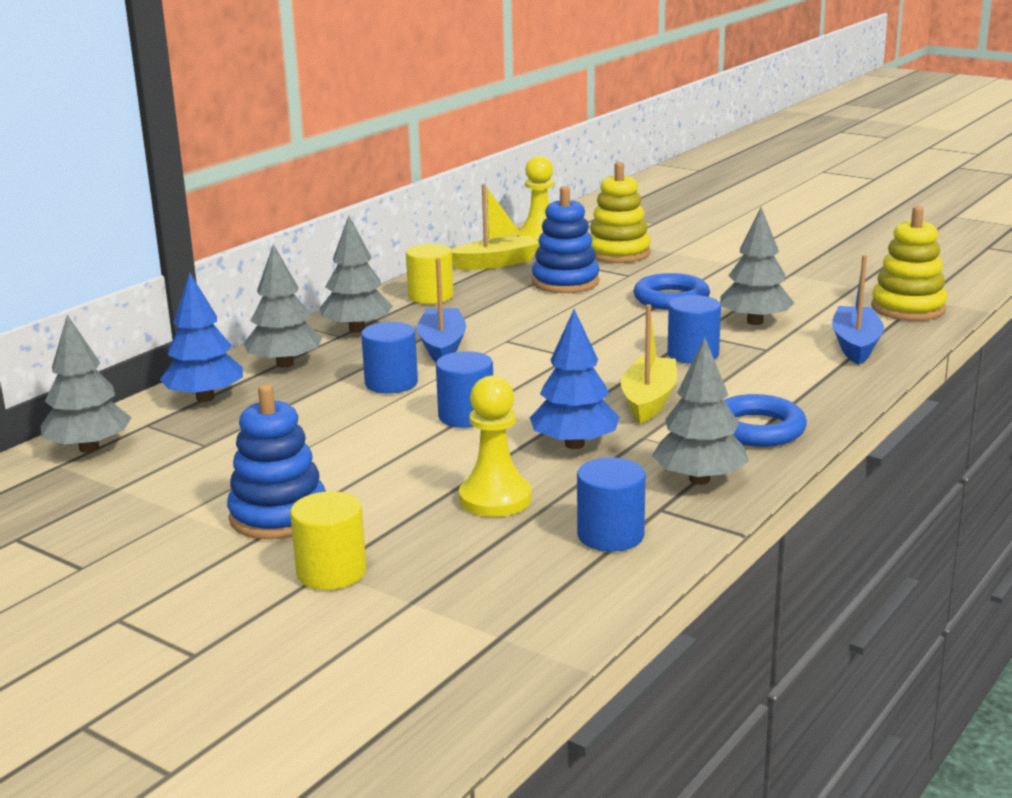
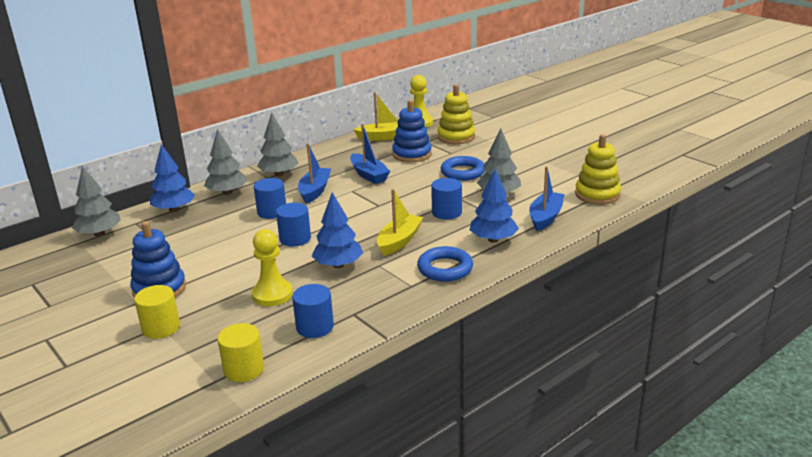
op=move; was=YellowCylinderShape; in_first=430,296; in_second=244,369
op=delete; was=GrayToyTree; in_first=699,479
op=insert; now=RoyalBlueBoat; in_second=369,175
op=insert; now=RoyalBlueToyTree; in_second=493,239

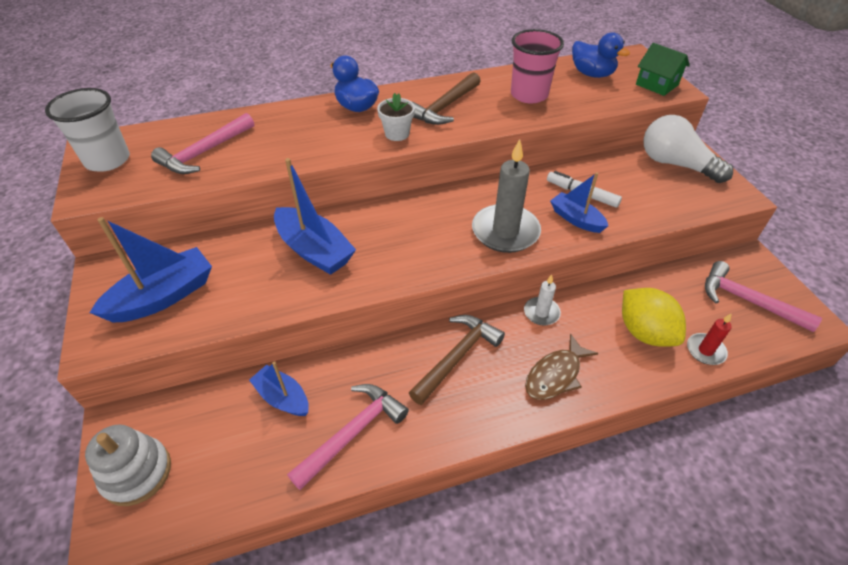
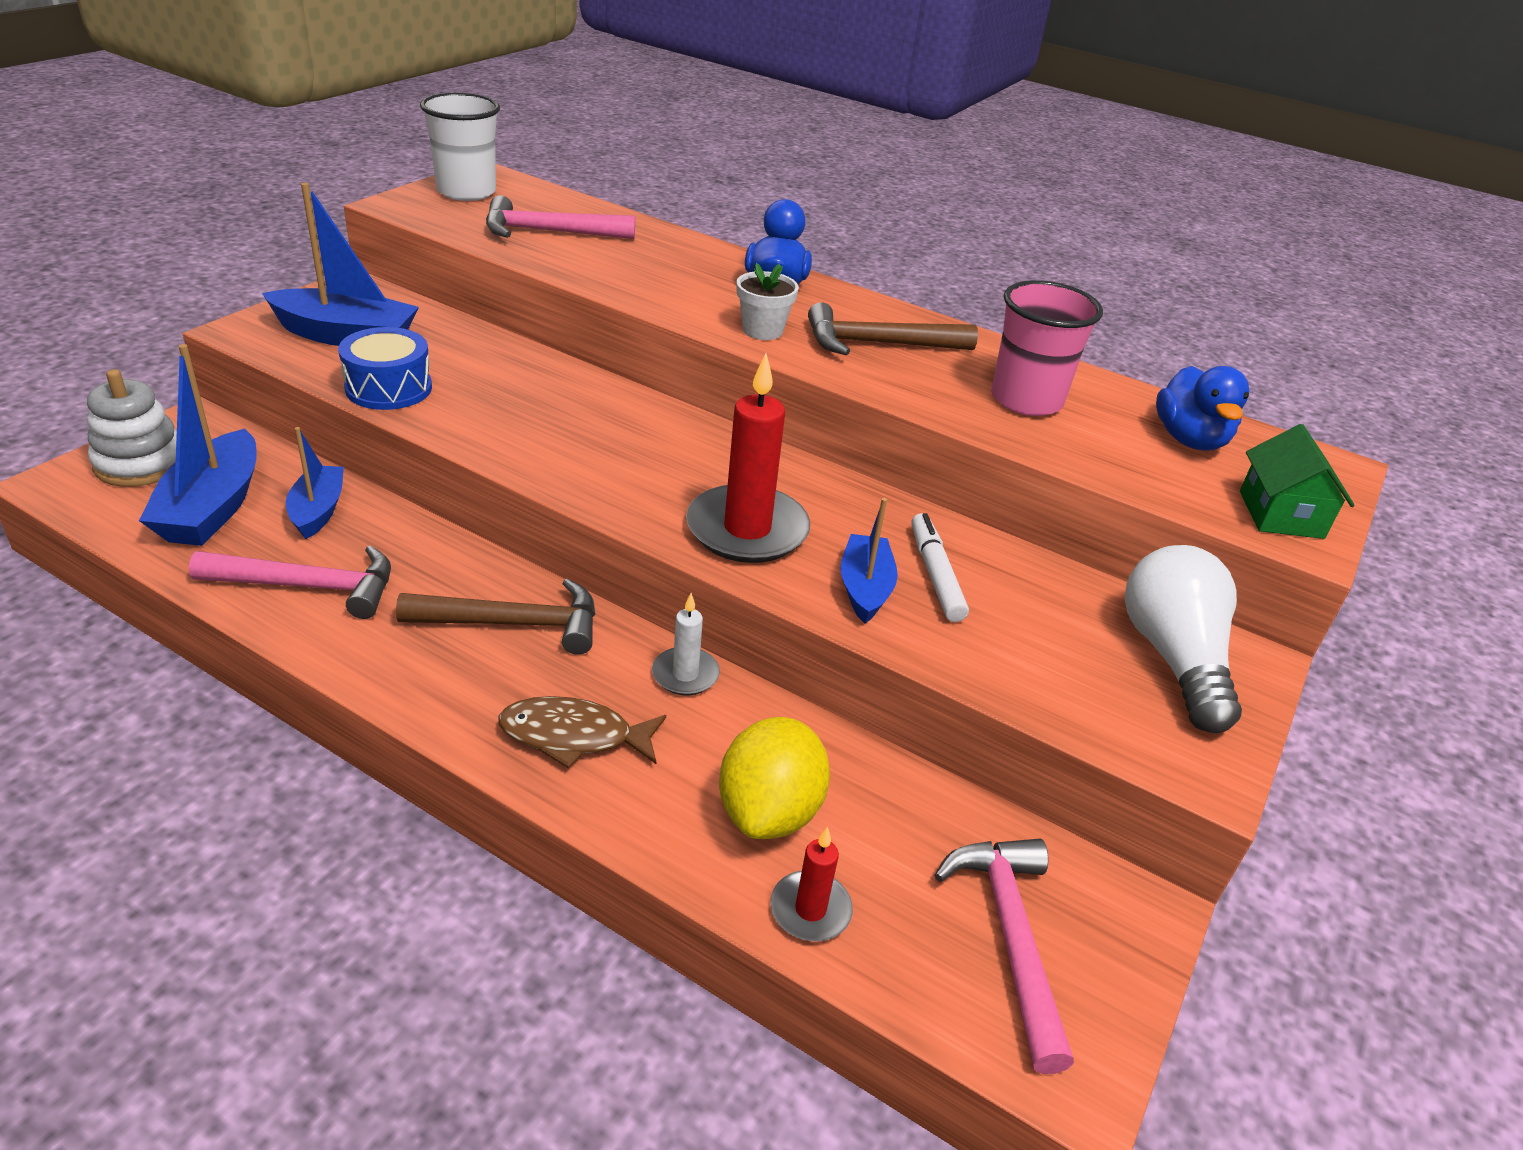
op=recolor; was=GrayWaxCandle; now=ScarletWaxCandle; in_first=505,231; in_second=747,529
op=move; was=RoyalBlueBoat; in_first=314,250; in_second=213,507
op=insert; now=RoyalBlueToyDrum; in_second=388,388

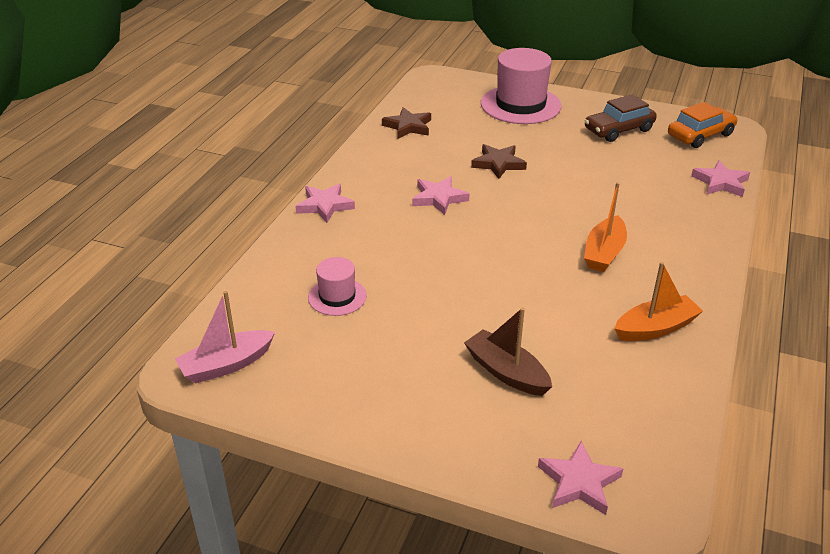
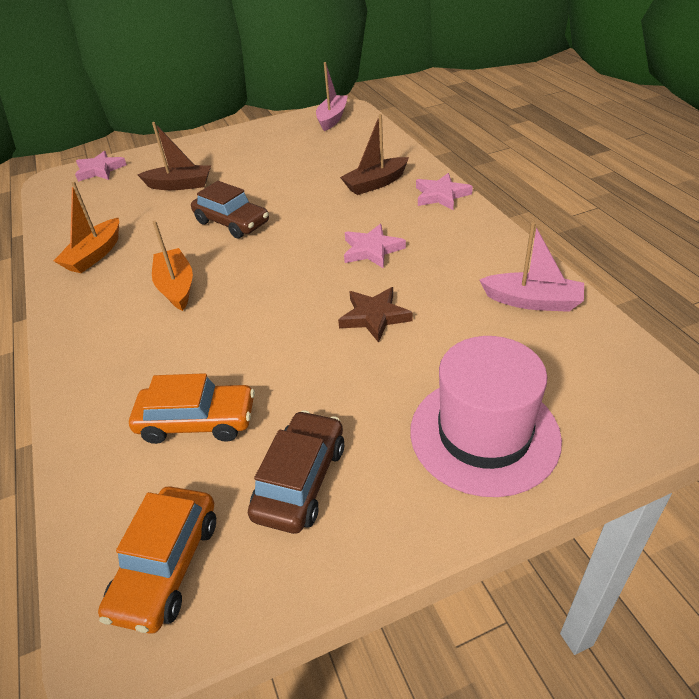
op=replace; was=BrownStarShape; now=PinkBoat; in_first=408,126; in_second=532,301
op=delete; was=PinkStarShape; in_first=720,182
op=delete; was=PinkHat; in_first=337,297
op=insert; now=BrownBoat; in_second=375,183
op=insert; now=BrownAutomobile; in_second=232,222
op=insert; now=OrangeColouredAutomobile; in_second=197,421

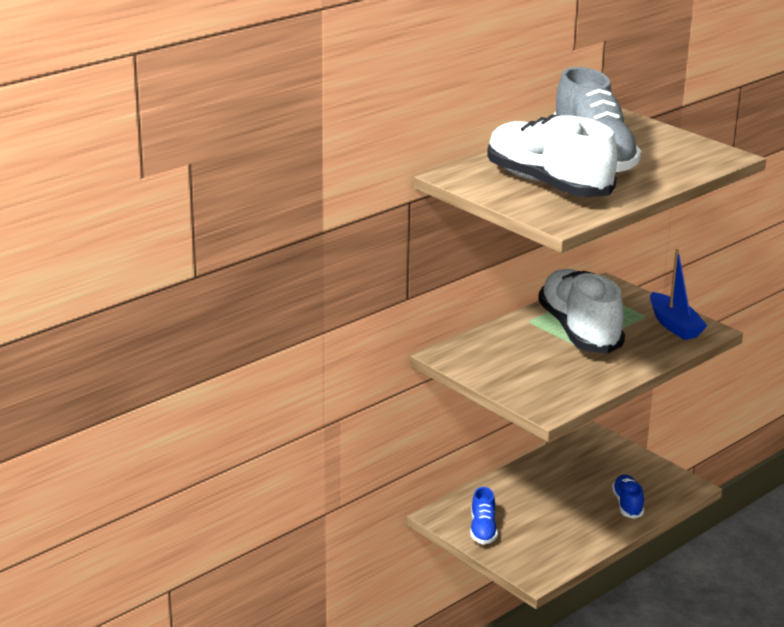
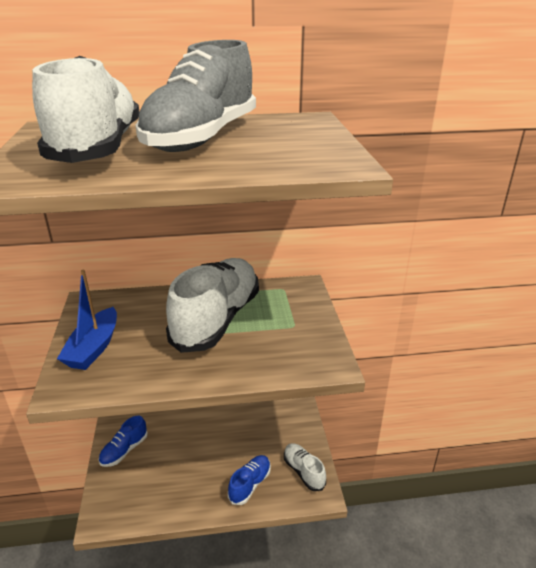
op=move; was=RoyalBlueBoat; in_first=674,325; in_second=94,348
op=insert; now=PureWhiteSneaker; in_second=303,471

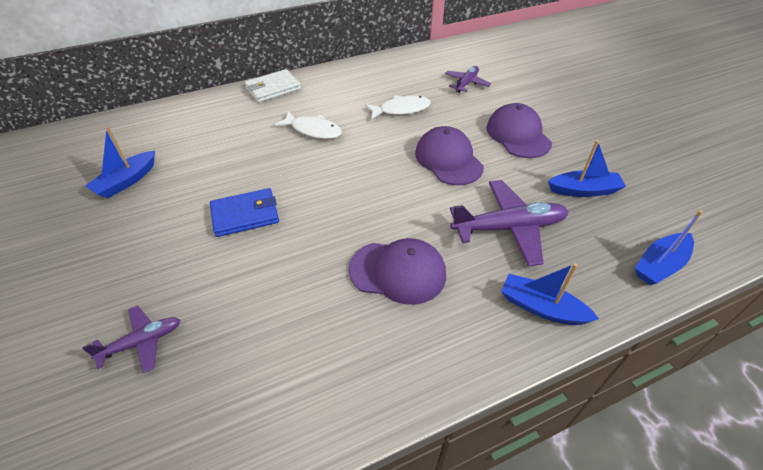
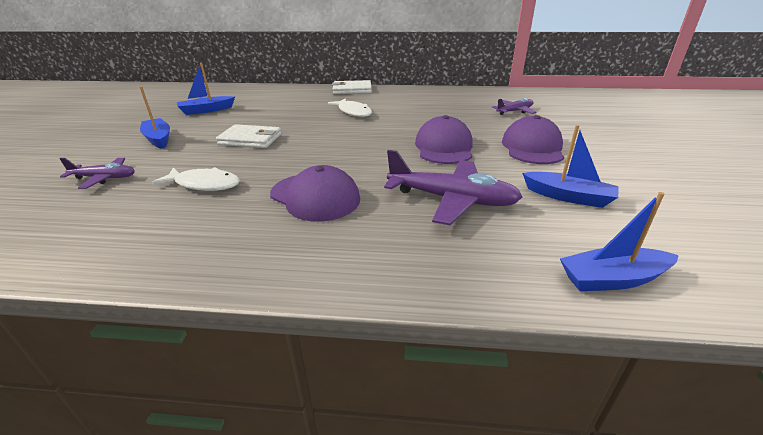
op=move; was=PureWhiteToyFish; in_first=401,109; in_second=204,184
op=recolor; was=RoyalBlueBillfold; now=PureWhiteBillfold; in_first=245,215; in_second=250,139
op=move; was=RoyalBlueBoat; in_first=541,307; in_second=158,139

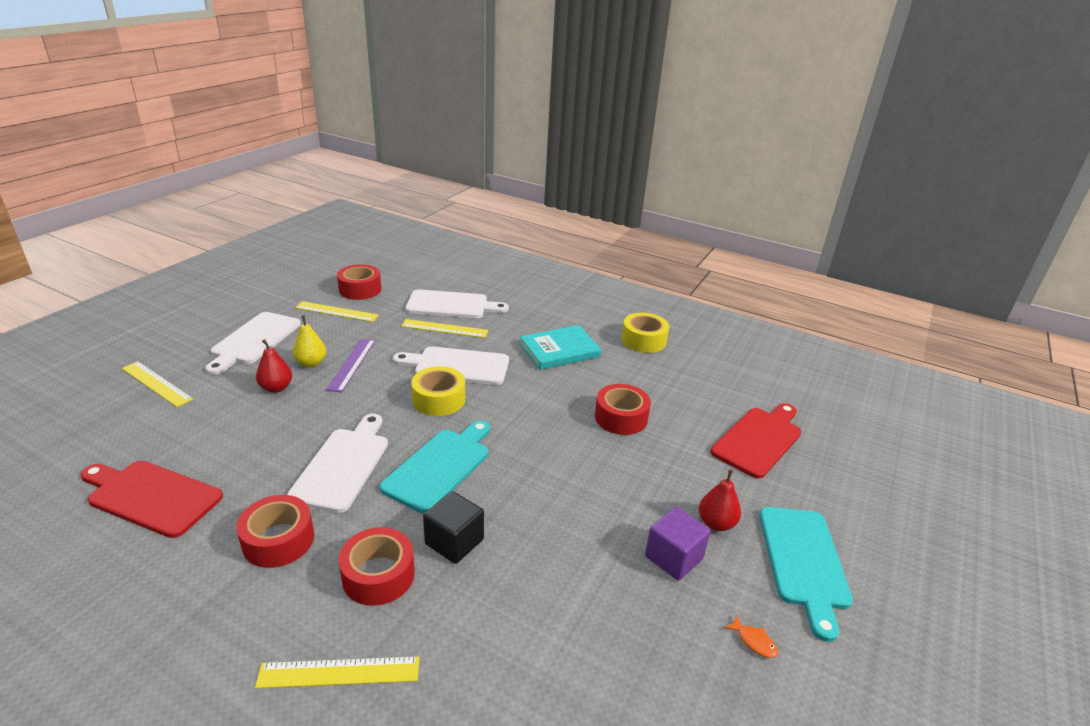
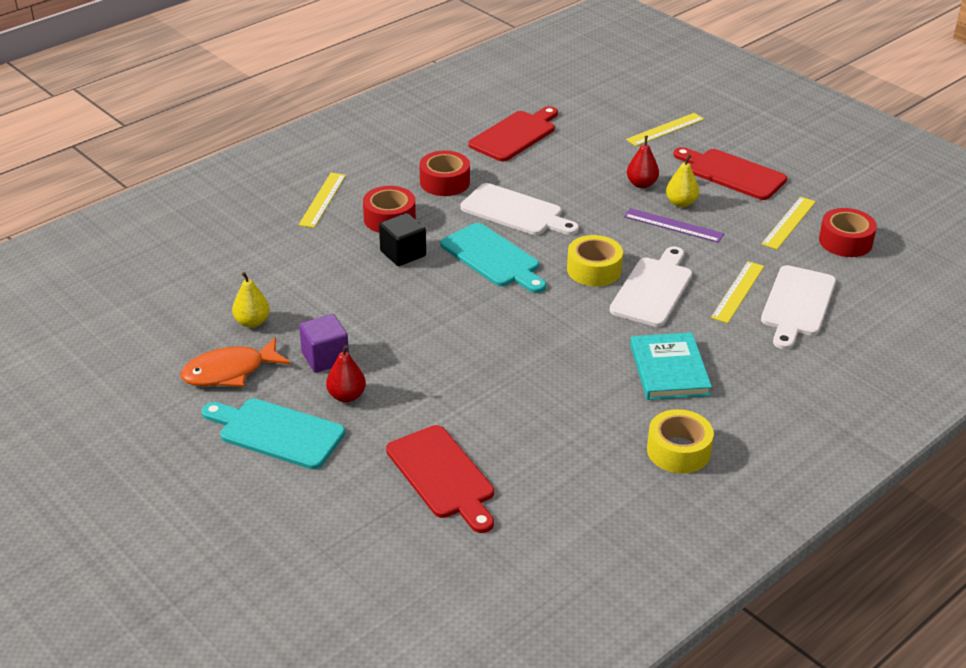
op=recolor; was=PureWhiteCuttingBoard; now=ScarletCuttingBoard; in_first=254,340; in_second=732,173
op=delete; was=ScarletRollOfTape; in_first=621,417
op=resize; was=OrangeColouredToyFish; in_first=754,641; in_second=229,372; ratio=2.48
op=insert; now=YellowToyPear; in_second=252,322

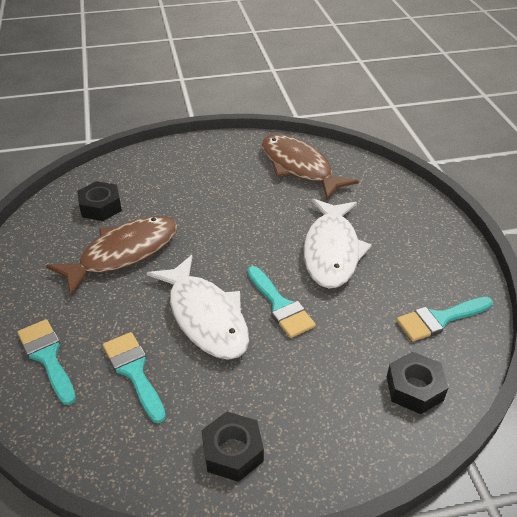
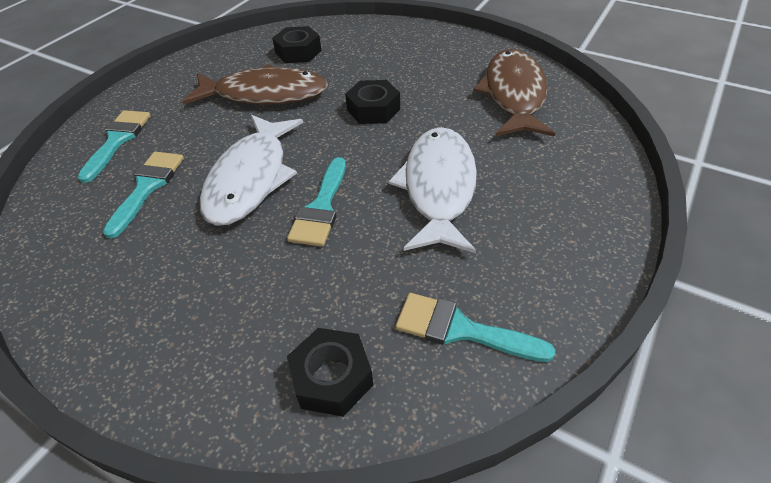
op=rotate; was=PureWhiteToyFish; in_first=331,251; in_second=438,188; clockwise=135
op=move; was=EbonyHexagonNut; in_first=232,452; in_second=373,109

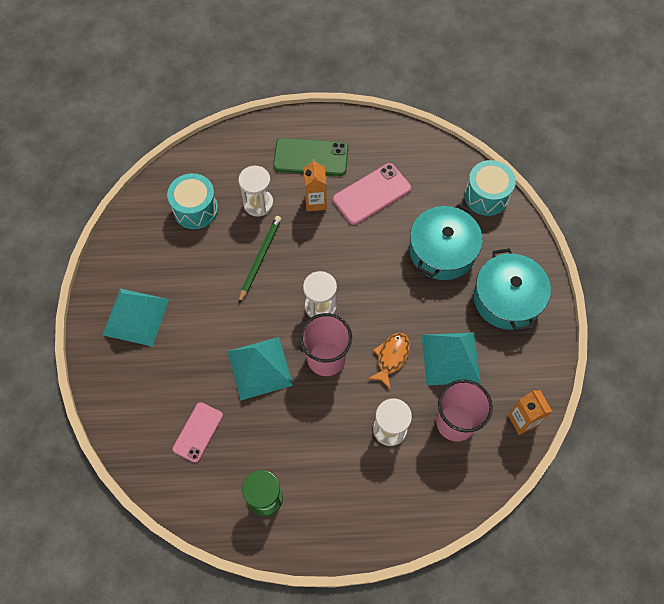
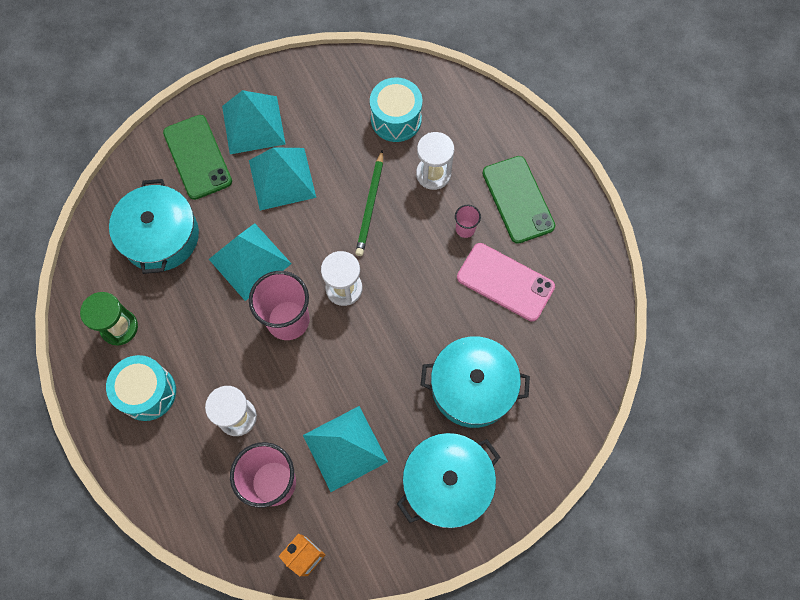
op=replace; was=OrangeColouredCarton; now=PinkCup; in_first=315,202; in_second=465,229
op=move; was=TealToyDrum; in_first=486,196; in_second=147,392
op=rotate; was=GreenPencil; in_first=260,258; in_second=370,205; clockwise=105
op=delete; was=OrangeColouredToyFish; in_first=391,357
op=replace; was=PinkMobilePhone; now=TealStockpot; in_first=198,432; in_second=160,236
op=insert; now=GreenMobilePhone; in_second=197,157
op=insert; now=TealPyramid; in_second=282,178

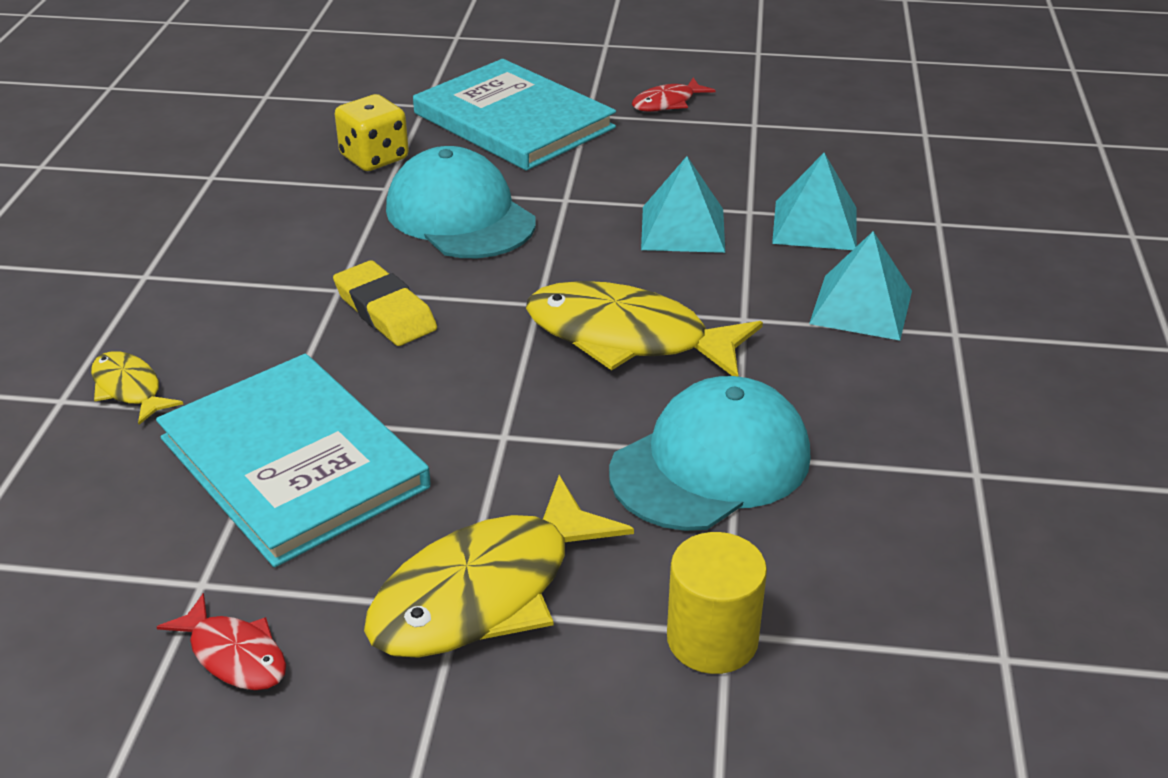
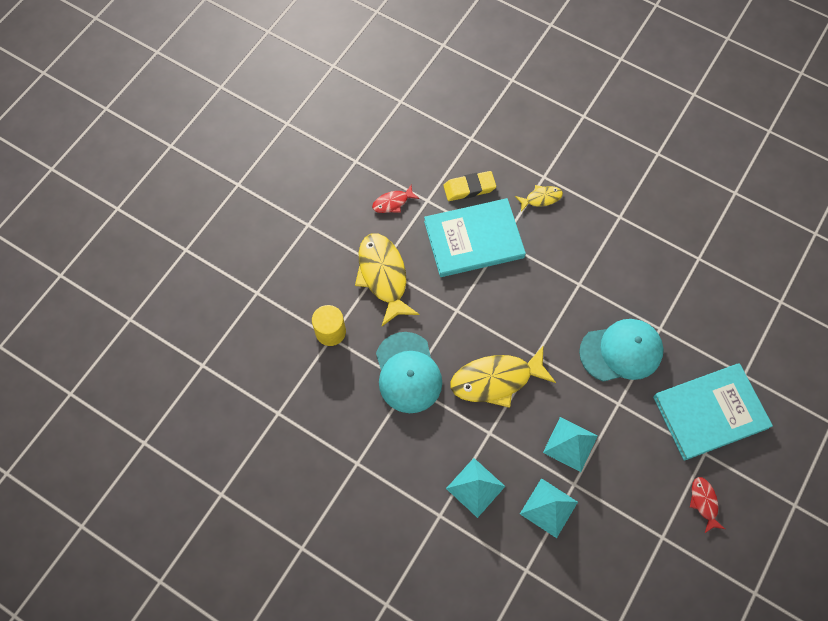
op=delete; was=YellowGameDie; in_first=374,158
op=move; was=YellowGumEraser; in_first=385,311; in_second=469,188
op=rotate; was=YellowToyFish; in_first=627,338; in_second=496,380; clockwise=-150

